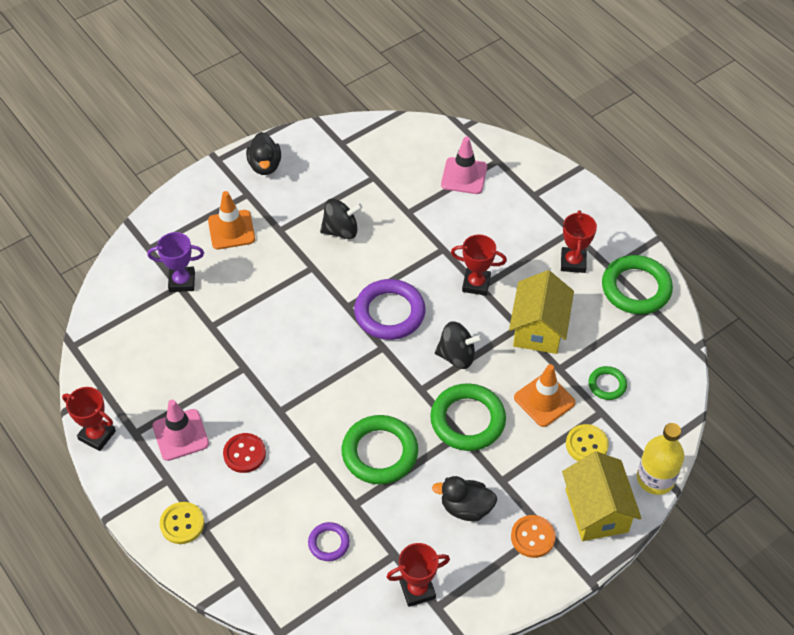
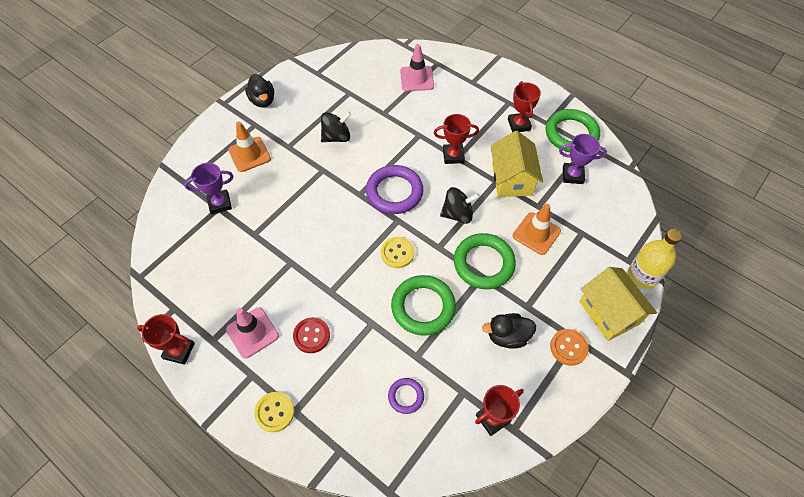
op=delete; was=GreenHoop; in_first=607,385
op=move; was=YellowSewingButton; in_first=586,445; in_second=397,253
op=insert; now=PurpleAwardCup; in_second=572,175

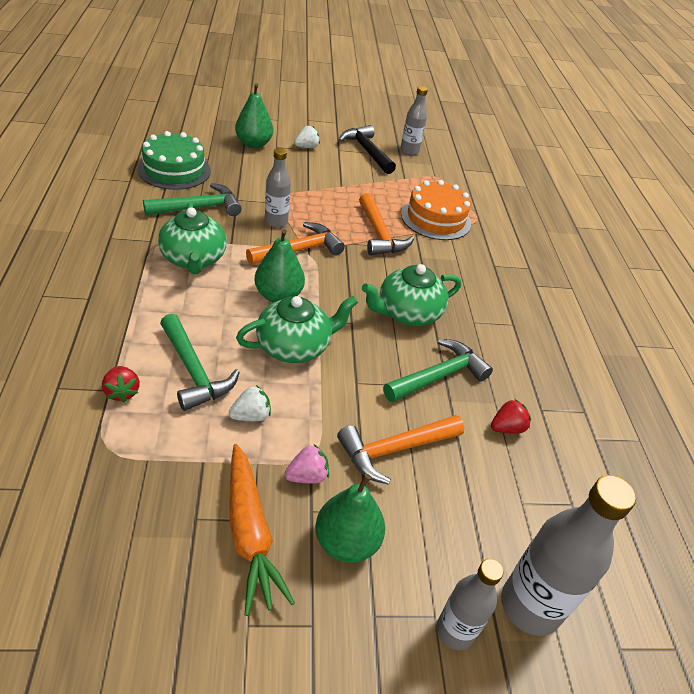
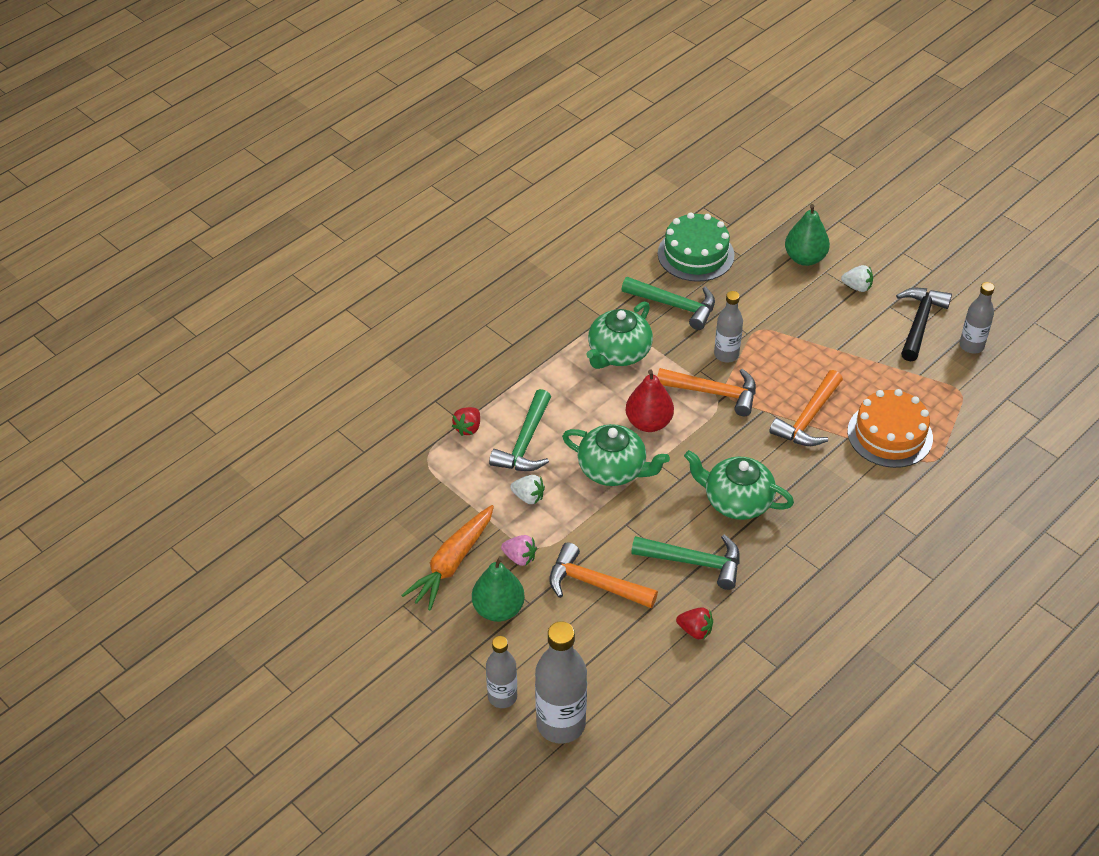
op=recolor; was=GreenToyPear; now=ScarletToyPear; in_first=278,296; in_second=648,423

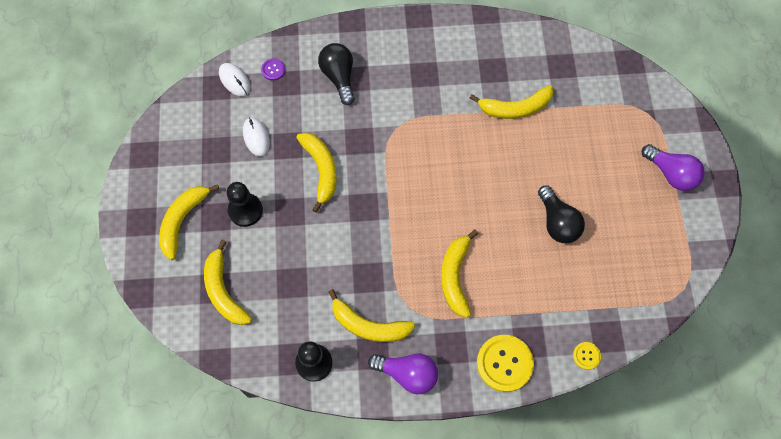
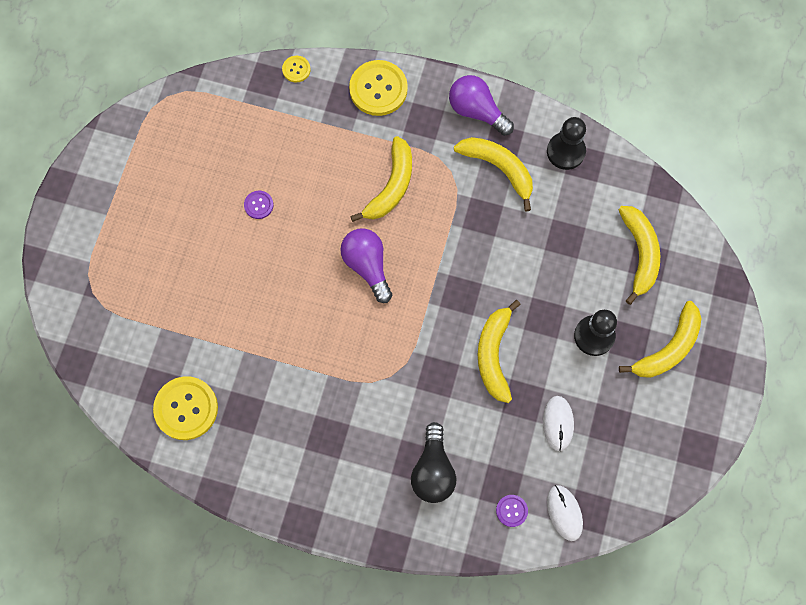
op=delete; was=YellowToyBanana; in_first=515,108
op=move; was=PurpleLightBulb; in_first=671,173; in_second=367,266
op=replace; was=EbonyLightBulb; now=PurpleSewingButton; in_first=557,222; in_second=258,205
op=insert; now=YellowSewingButton; in_second=186,408

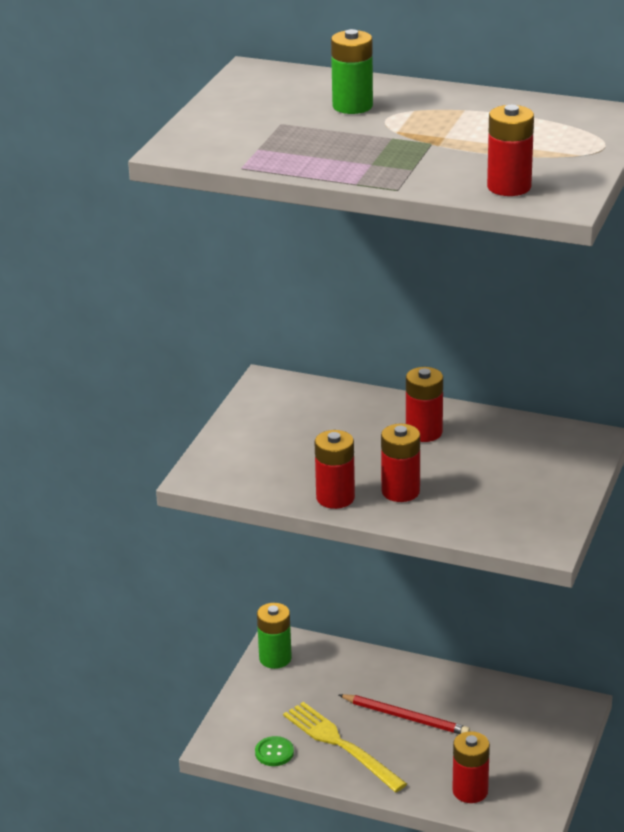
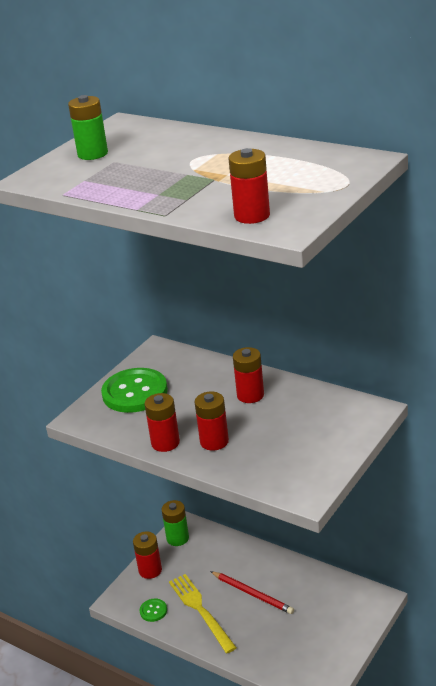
op=move; was=GreenPowerCell; in_first=352,106; in_second=92,154
op=move; was=ScarletPowerCell; in_first=470,791; in_second=150,570
op=insert; now=GreenSewingButton; in_second=135,392

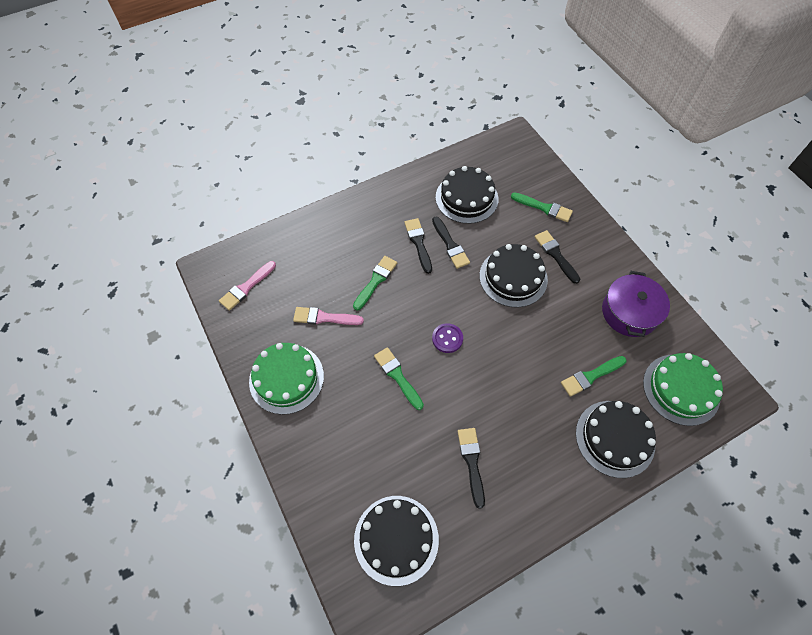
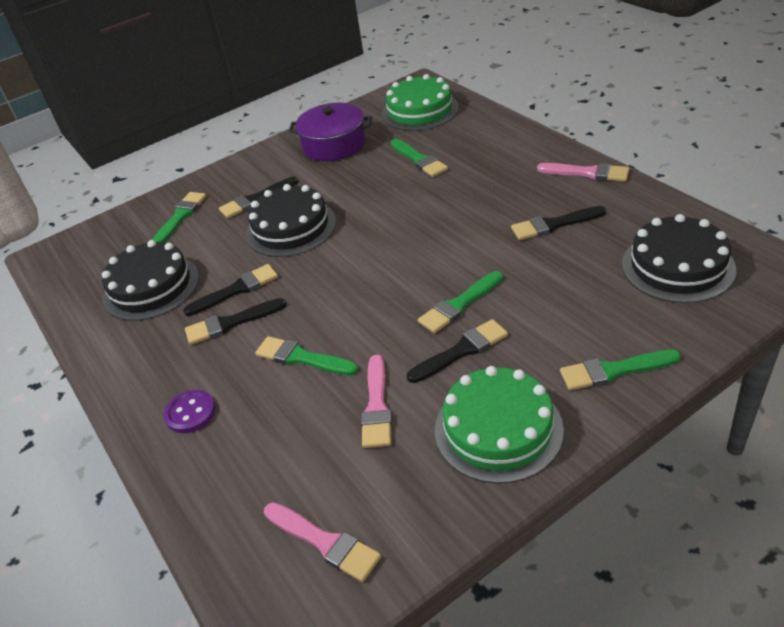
op=move; was=PurpleSewingButton; in_first=447,338; in_second=190,413
op=delete; was=EbonyLayerCake; in_first=615,438
op=insert; now=PinkPaintbrush; in_second=587,173
op=insert; now=EbonyPaintbrush; in_second=461,351
op=insert; now=GreenPaintbrush; in_second=614,370

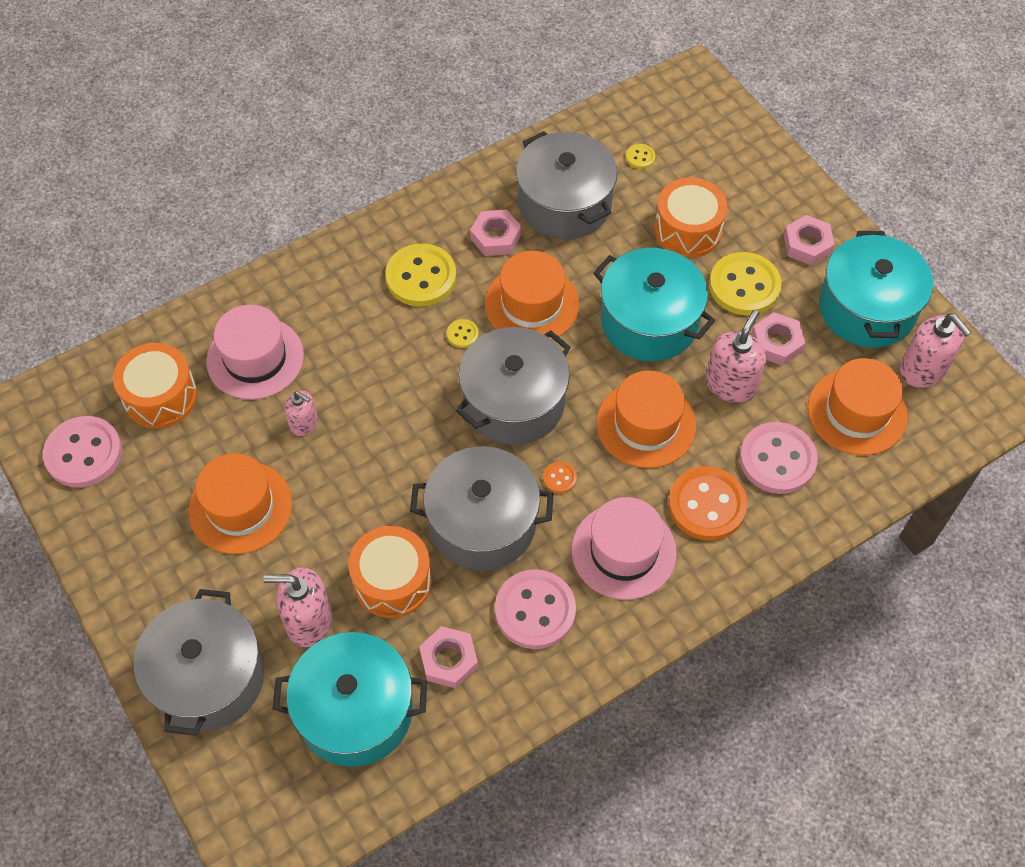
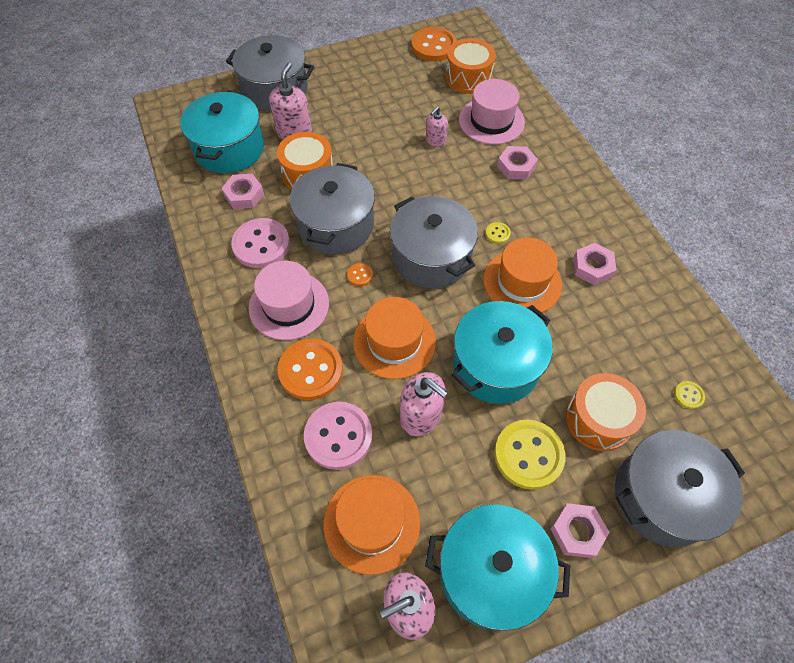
op=move; was=GrayStockpot; in_first=564,204; in_second=662,496
op=delete; was=YellowSewingButton; in_first=421,277
op=move; was=PinkHexagonNut; in_first=776,343; in_second=516,167
op=recolor; was=PinkSewingButton; now=OrangeColouredSewingButton; in_first=84,453; in_second=433,46
op=delete; was=OrangeColouredHat; in_first=240,507

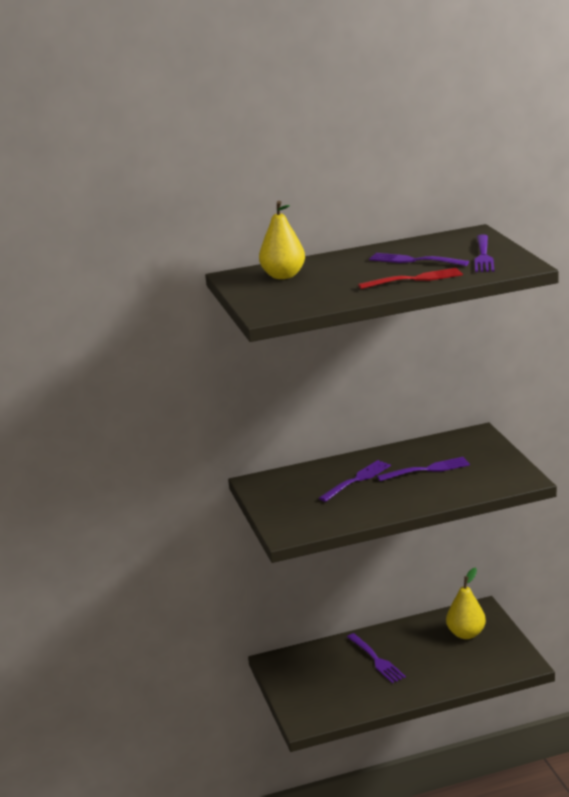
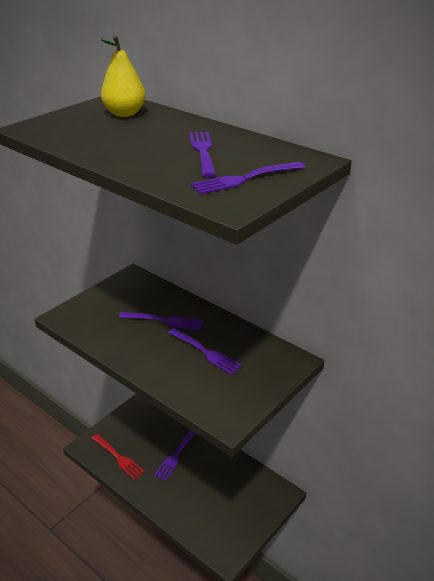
op=move; was=ScarletTableFork; in_first=414,279; in_second=118,457
op=delete; was=YellowToyPear; in_first=466,634

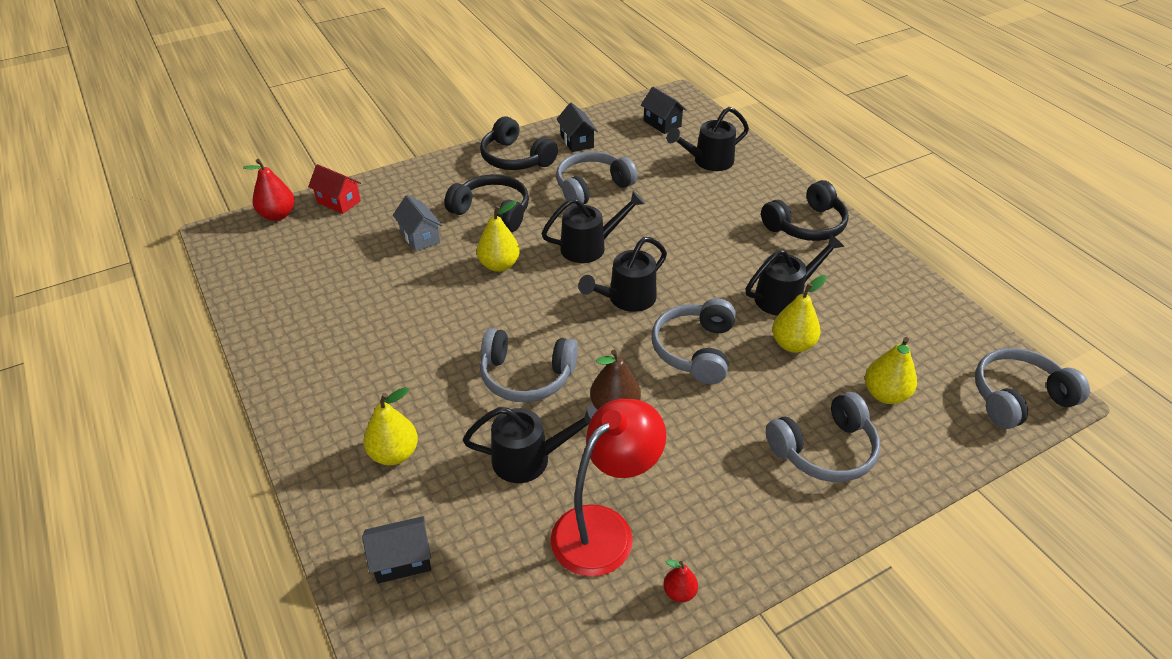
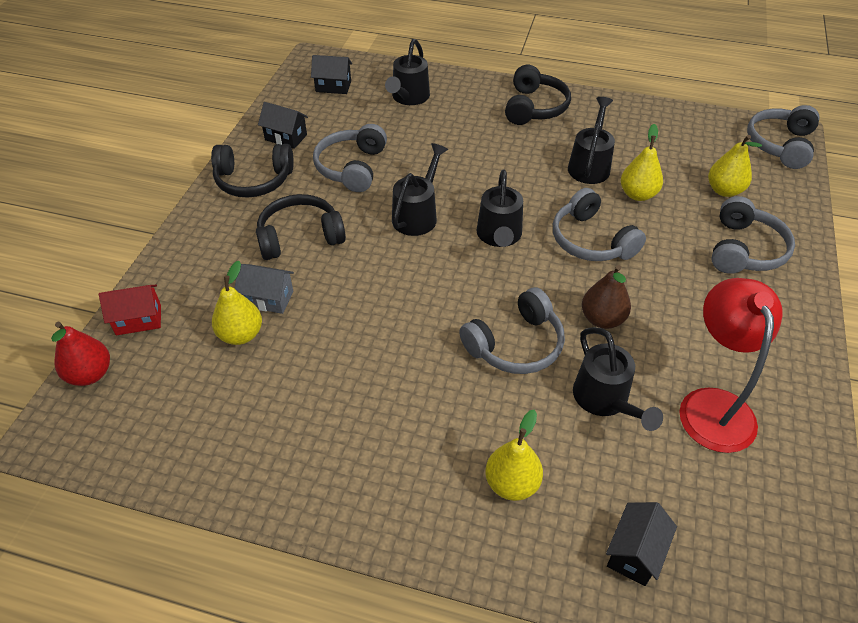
op=move; was=YellowToyPear; in_first=499,265; in_second=241,335
op=rotate; was=EbonySprinklingCan; in_first=530,459; in_second=605,401; clockwise=120
op=delete; was=ScarletToyPear; in_first=679,592

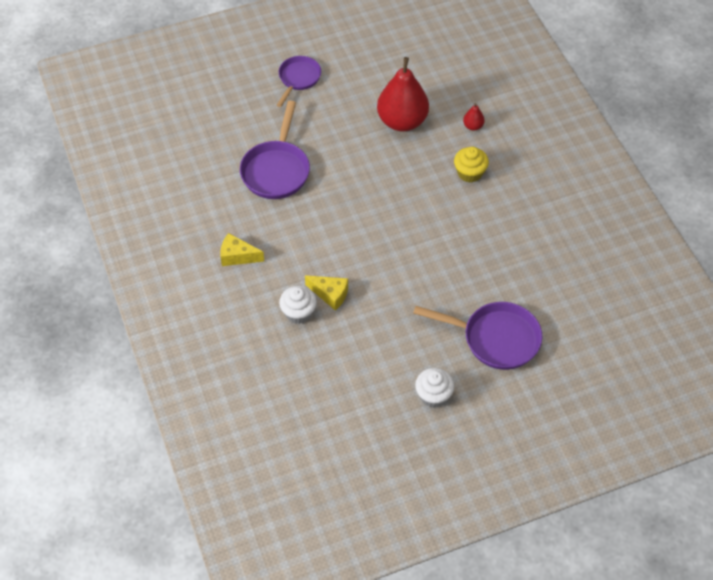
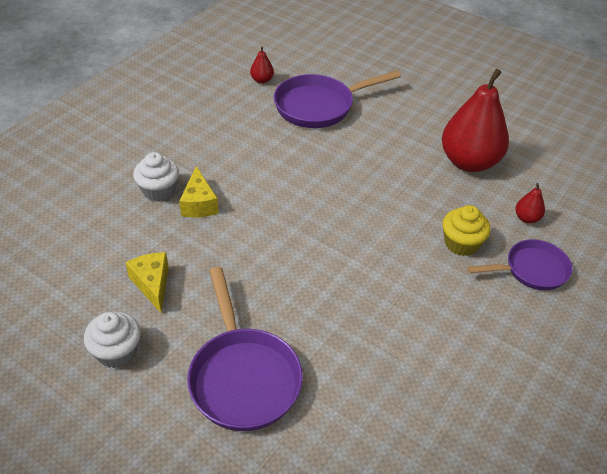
op=move; was=PurpleFryingPan; in_first=298,79; in_second=531,270
op=move; was=YellowPieceOfCheese; in_first=237,256; in_second=152,284
op=insert; now=ScarletToyPear; in_second=262,80

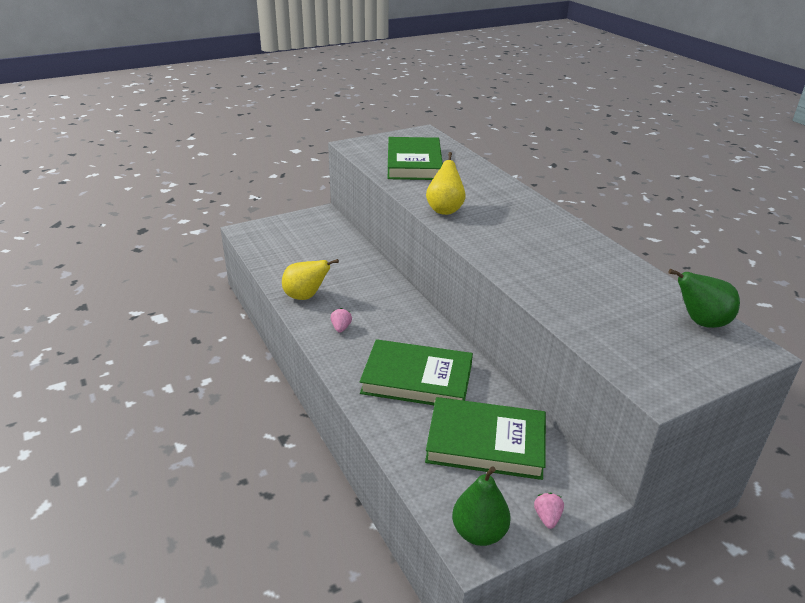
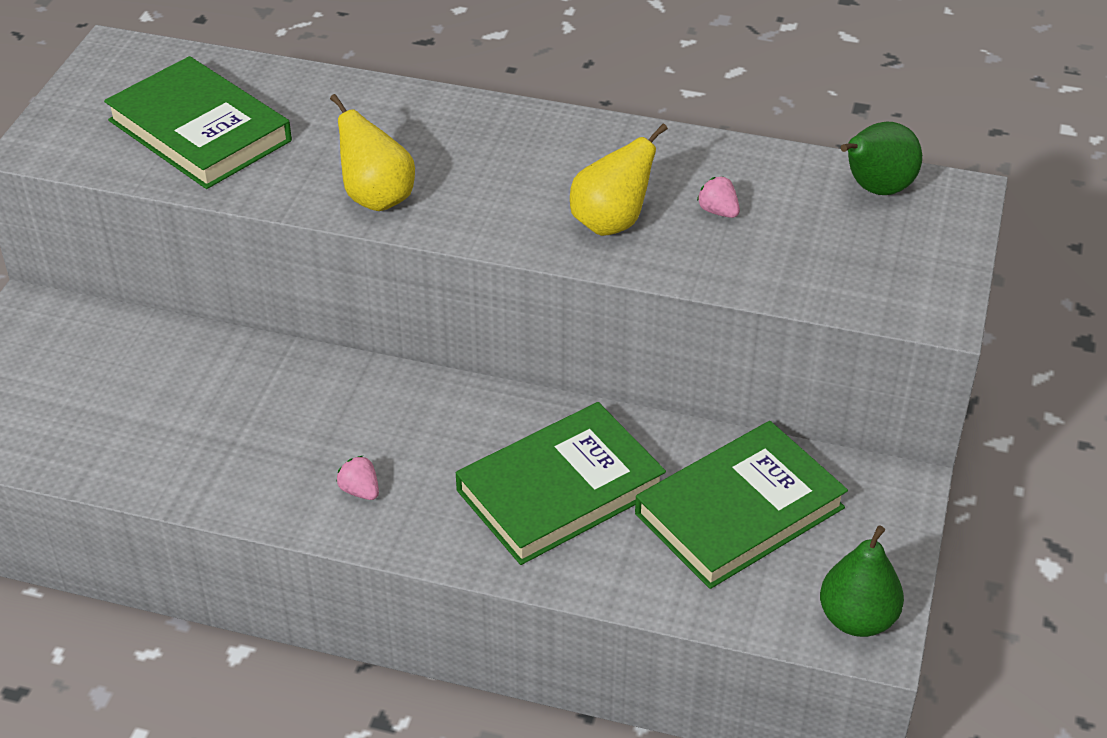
op=move; was=YellowToyPear; in_first=305,296; in_second=611,223
op=move; was=PinkBerry; in_first=547,517; in_second=718,211

